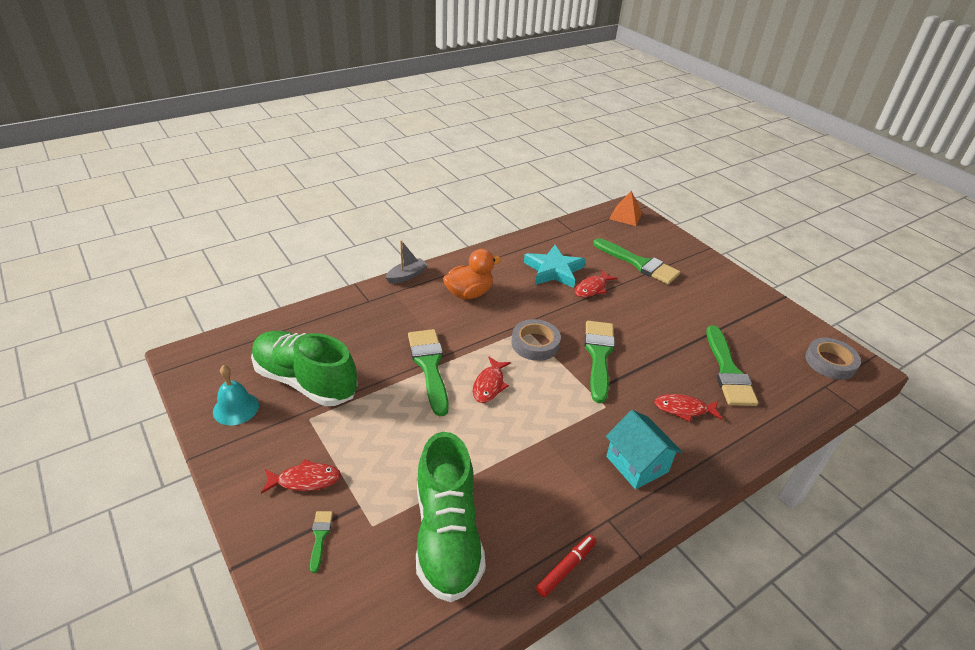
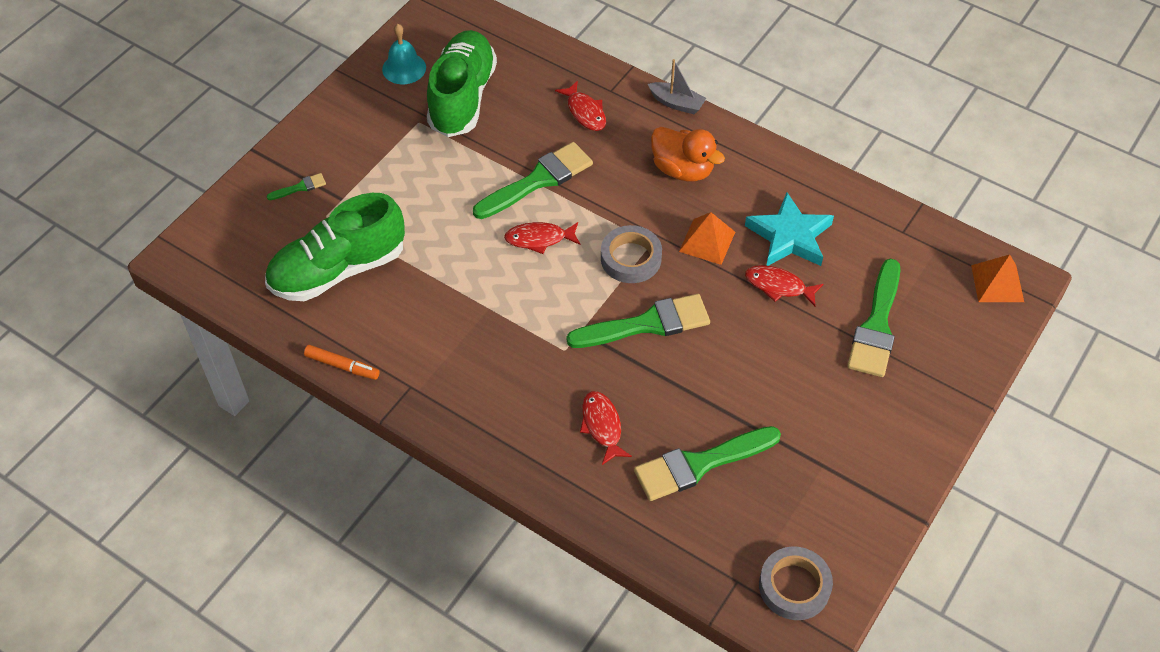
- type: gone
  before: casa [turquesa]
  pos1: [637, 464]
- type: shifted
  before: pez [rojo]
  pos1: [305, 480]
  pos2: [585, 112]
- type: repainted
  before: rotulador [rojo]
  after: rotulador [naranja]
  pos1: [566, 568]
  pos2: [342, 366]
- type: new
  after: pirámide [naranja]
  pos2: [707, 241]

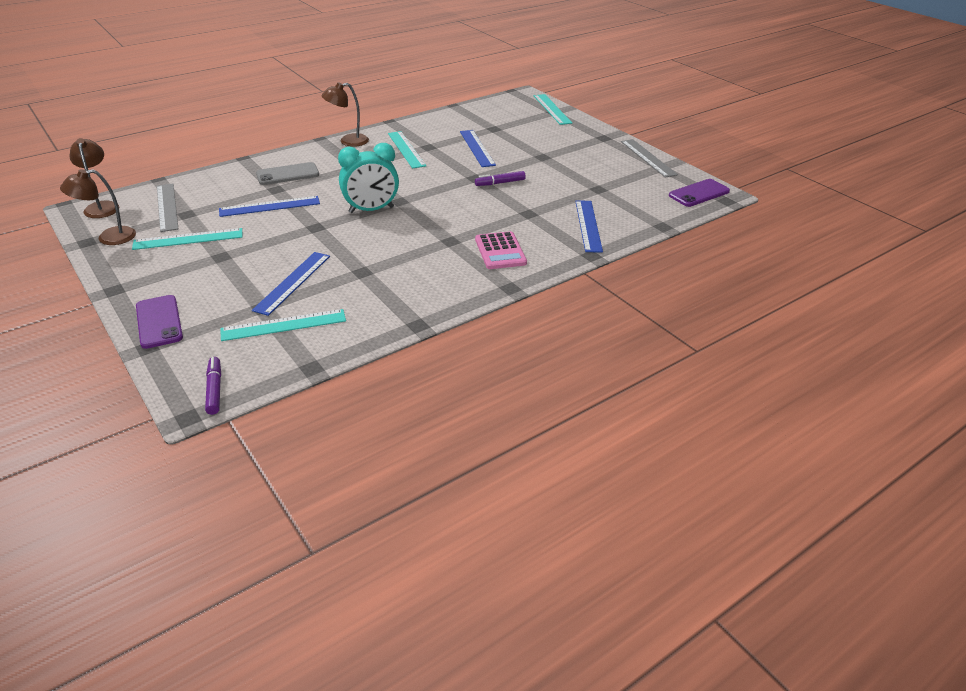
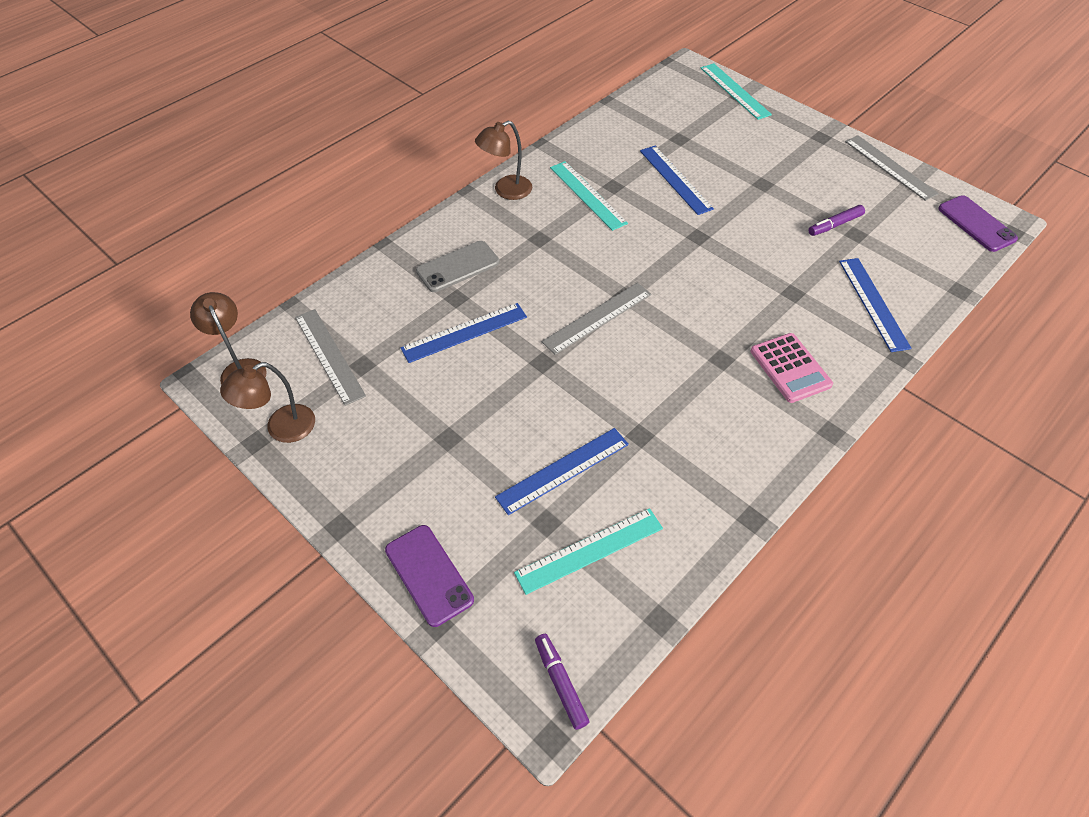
- type: swapped
  before: despertador [turquesa]
  after: regla [gris]
  pos1: [371, 210]
  pos2: [597, 318]
- type: shifted
  before: rotulador [morado]
  pos1: [500, 183]
  pos2: [835, 225]
- type: rotated
  before: móvil [morado]
  pos1: [699, 193]
  pos2: [976, 224]
  turn: -75
- type: gone
  before: regla [turquesa]
  pos1: [188, 239]
- type: rotated
  before: regla [azul]
  pos1: [292, 282]
  pos2: [563, 470]
  turn: 45

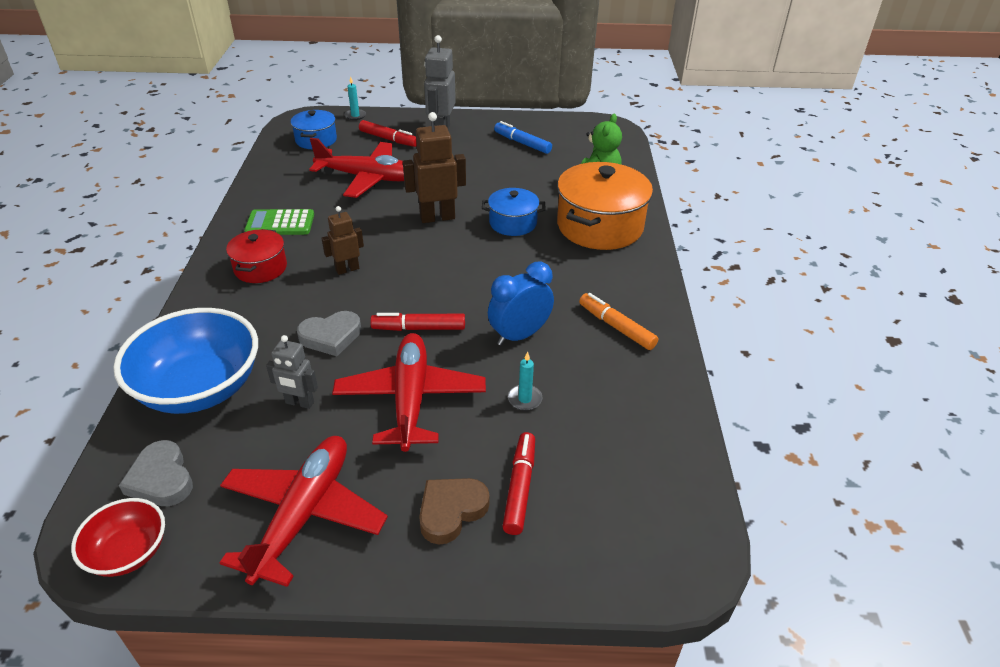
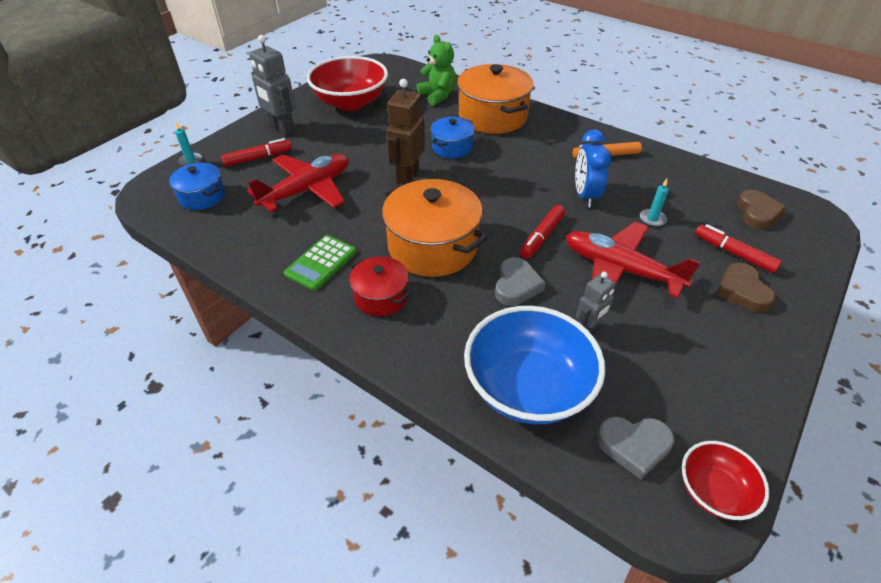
- type: swapped
  before: rotulador [azul]
  after: cuenco [rojo]
  pos1: [522, 143]
  pos2: [351, 102]
- type: swapped
  before: robot [marrón]
  after: olla [naranja]
  pos1: [347, 269]
  pos2: [432, 246]
- type: gone
  before: avión [rojo]
  pos1: [304, 514]
- type: new
  after: corazón [marrón]
  pos2: [757, 213]

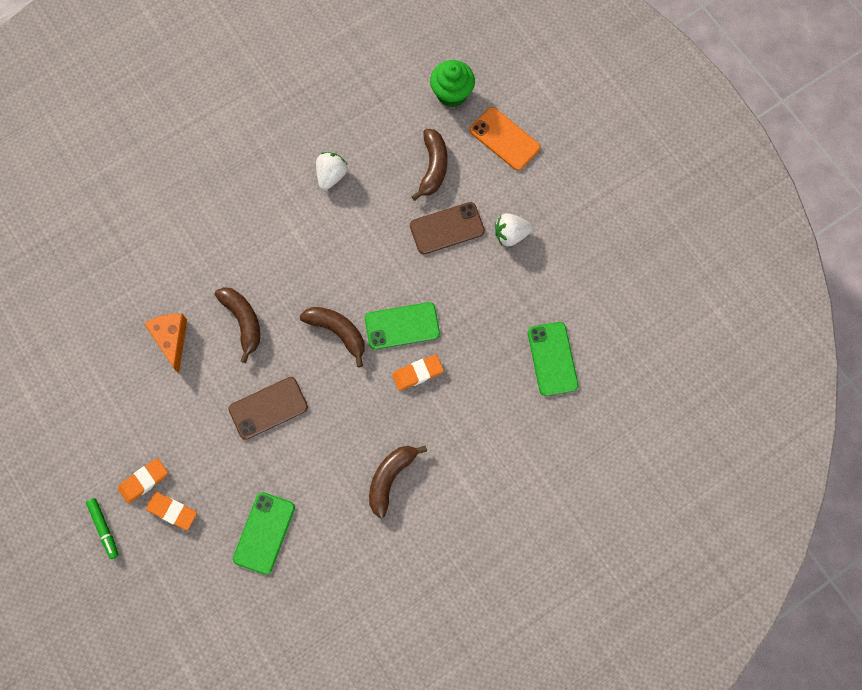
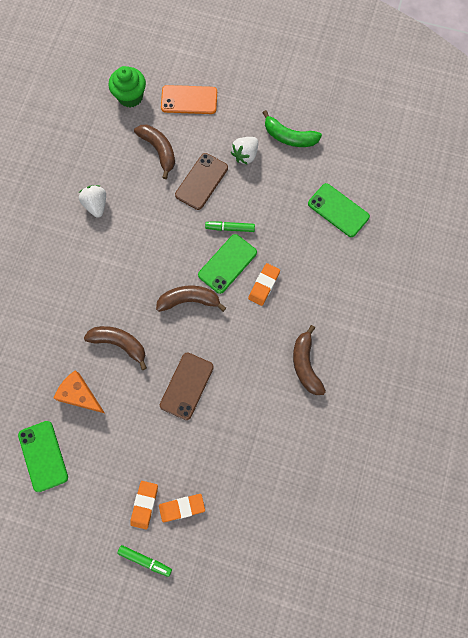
- type: shifted
  before: móvil [verde]
  pos1: [264, 533]
  pos2: [43, 456]
- type: new
  after: plátano [verde]
  pos2: [289, 137]
- type: new
  after: rotulador [verde]
  pos2: [230, 228]

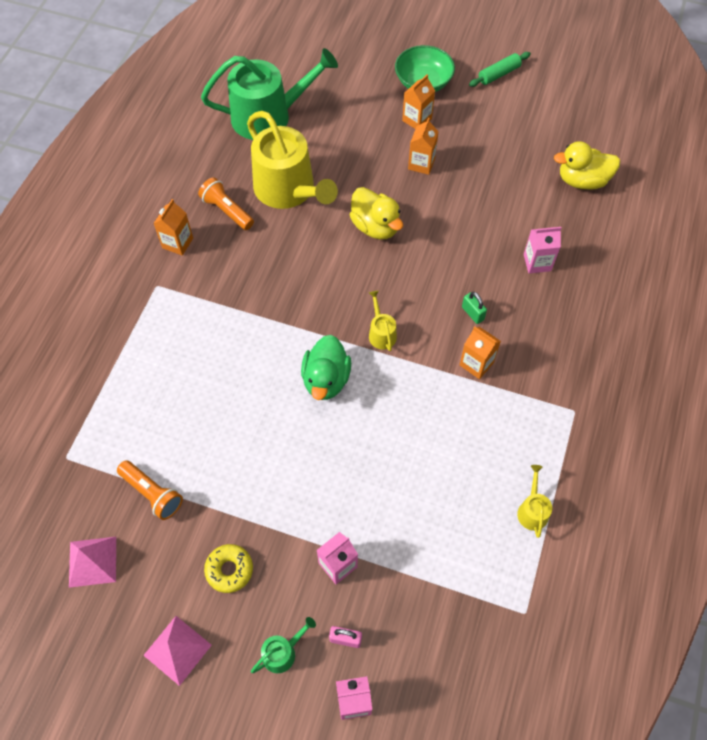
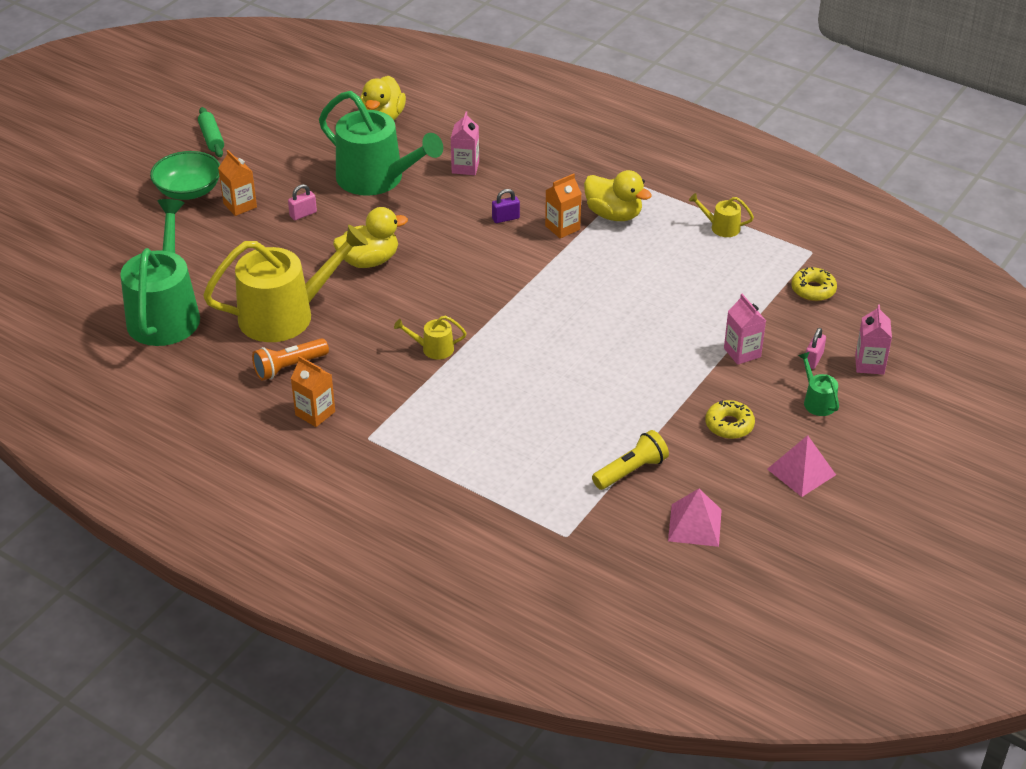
- type: swapped
  before: cartón de leche [naranja]
  after: candado [rosa]
  pos1: [421, 164]
  pos2: [303, 214]
- type: shifted
  before: regadera [amarillo]
  pos1: [381, 333]
  pos2: [433, 349]
- type: repainted
  before: candado [verde]
  after: candado [morado]
  pos1: [472, 313]
  pos2: [505, 218]
- type: gone
  before: pato [verde]
  pos1: [326, 379]
- type: repainted
  before: lámpara de mano [naranja]
  after: lámpara de mano [amarillo]
  pos1: [152, 493]
  pos2: [631, 471]
- type: new
  after: regadera [verde]
  pos2: [377, 179]
- type: new
  after: pato [amarillo]
  pos2: [614, 215]
- type: new
  after: rosquilla [amarillo]
  pos2: [813, 290]

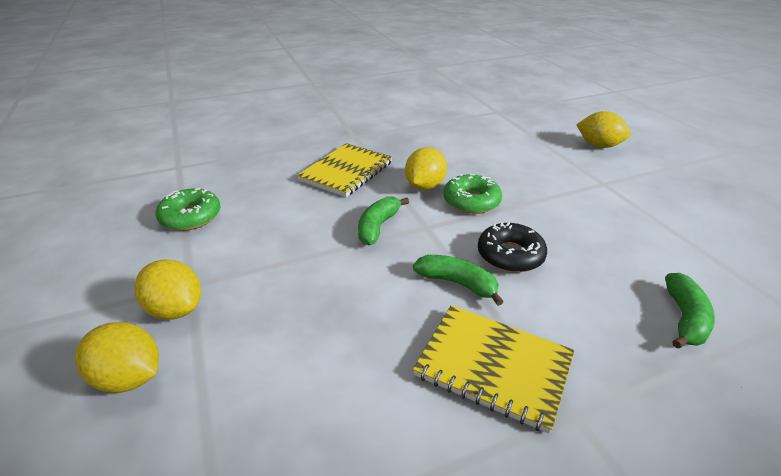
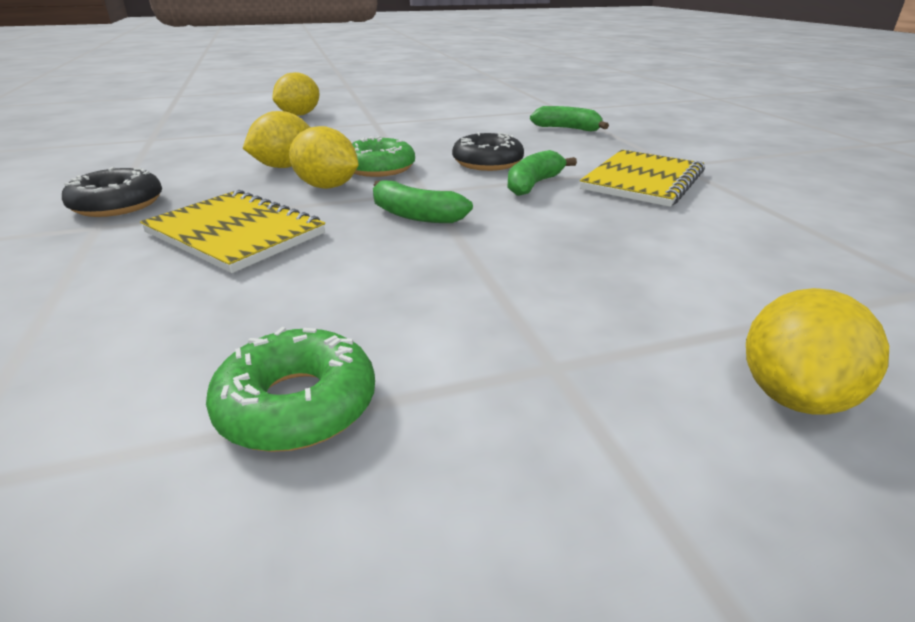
- type: shifted
  before: limón [amarillo]
  pos1: [176, 309]
  pos2: [284, 166]
- type: new
  after: rosquilla [negro]
  pos2: [117, 204]

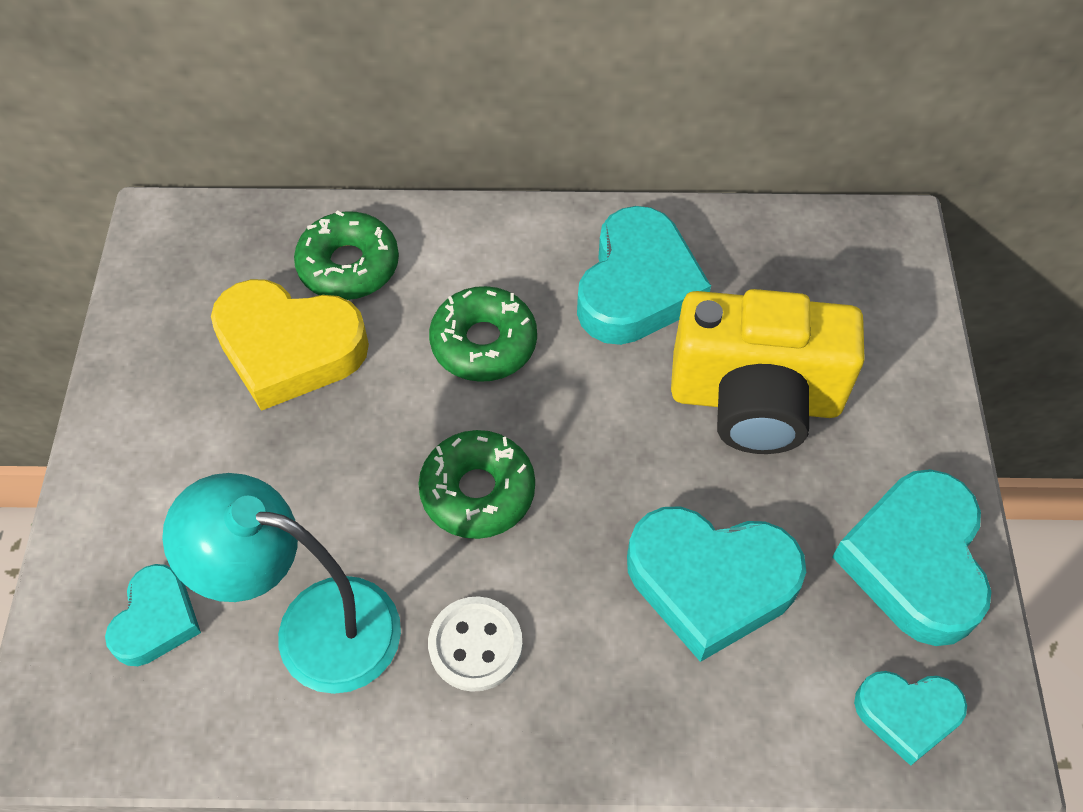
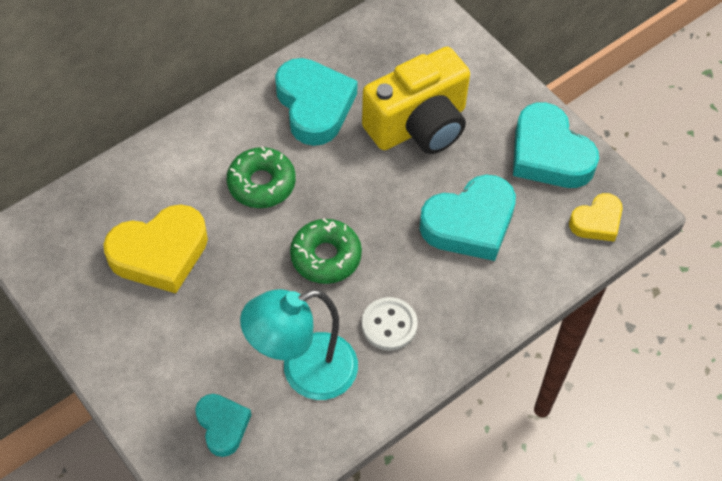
- type: gone
  before: rosquilla [verde]
  pos1: [349, 265]
- type: repainted
  before: corazón [turquesa]
  after: corazón [amarillo]
  pos1: [907, 715]
  pos2: [597, 221]

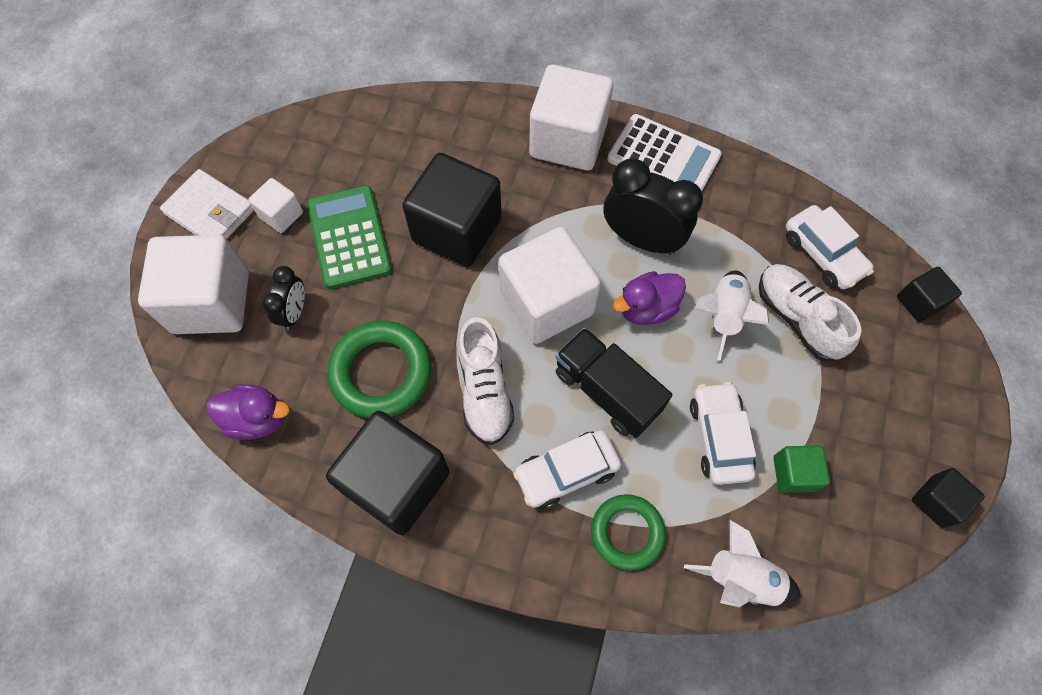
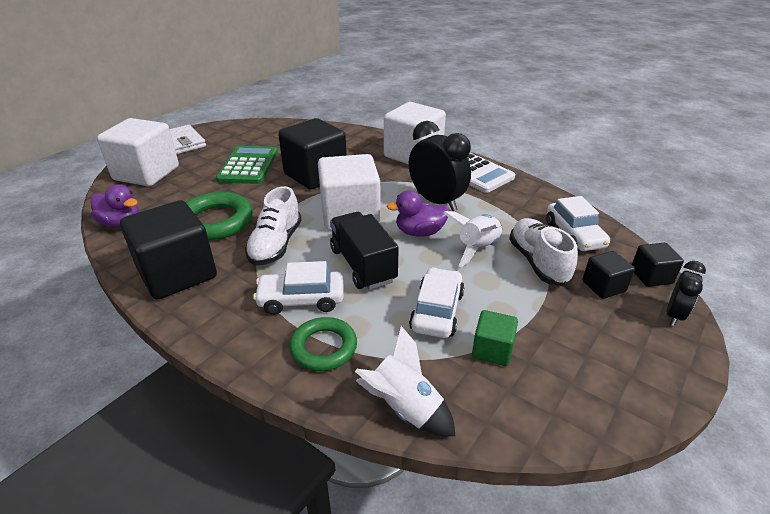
- type: gone
  before: cubo [blanco]
  pos1: [281, 215]
- type: shifted
  before: despertador [negro]
  pos1: [294, 312]
  pos2: [674, 315]
- type: shifted
  before: cubo [negro]
  pos1: [936, 501]
  pos2: [603, 286]

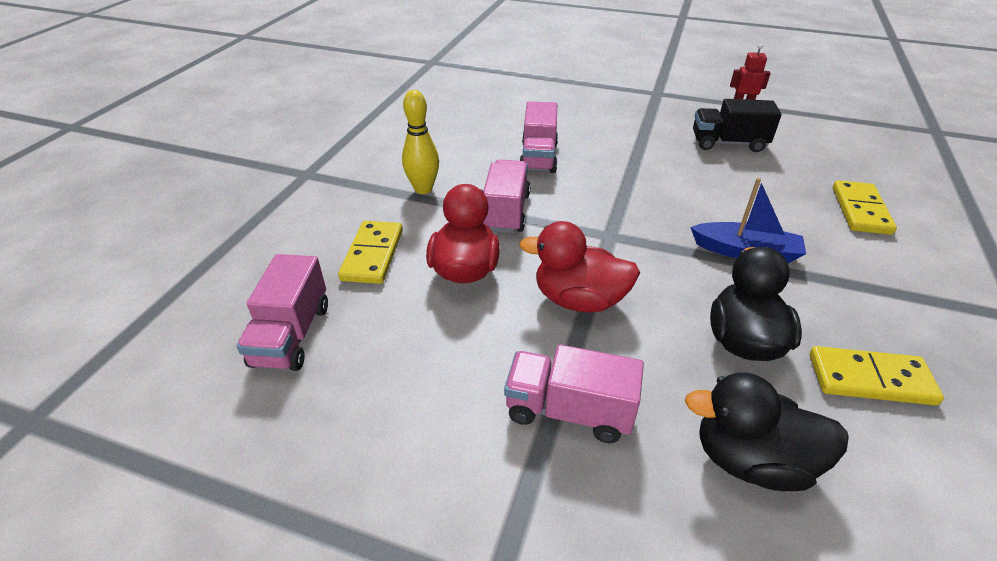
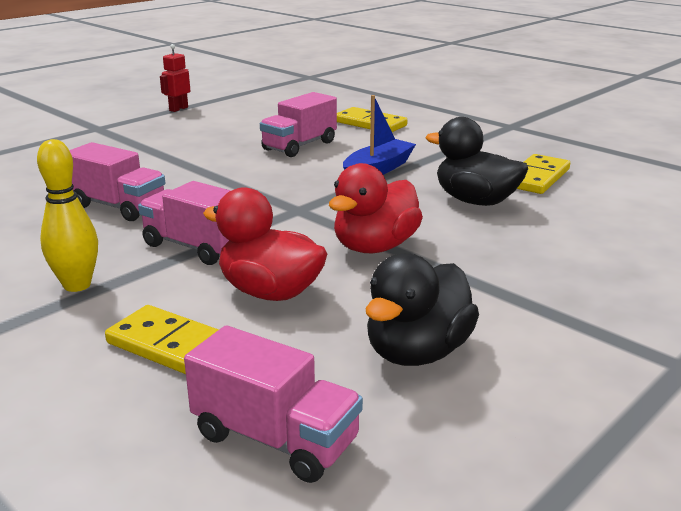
- type: gone
  before: camión [negro]
  pos1: [728, 143]
- type: shifted
  before: camión [rosa]
  pos1: [569, 411]
  pos2: [299, 146]
- type: shifted
  before: pato [negro]
  pos1: [751, 460]
  pos2: [417, 352]

